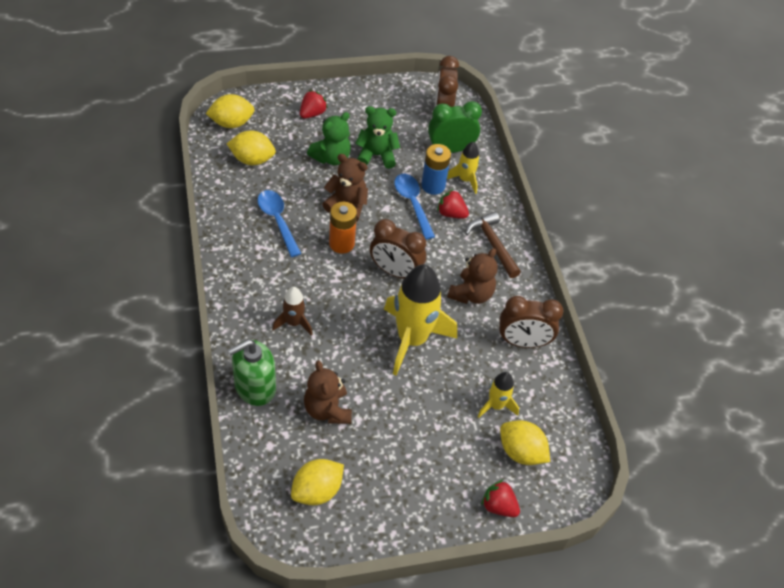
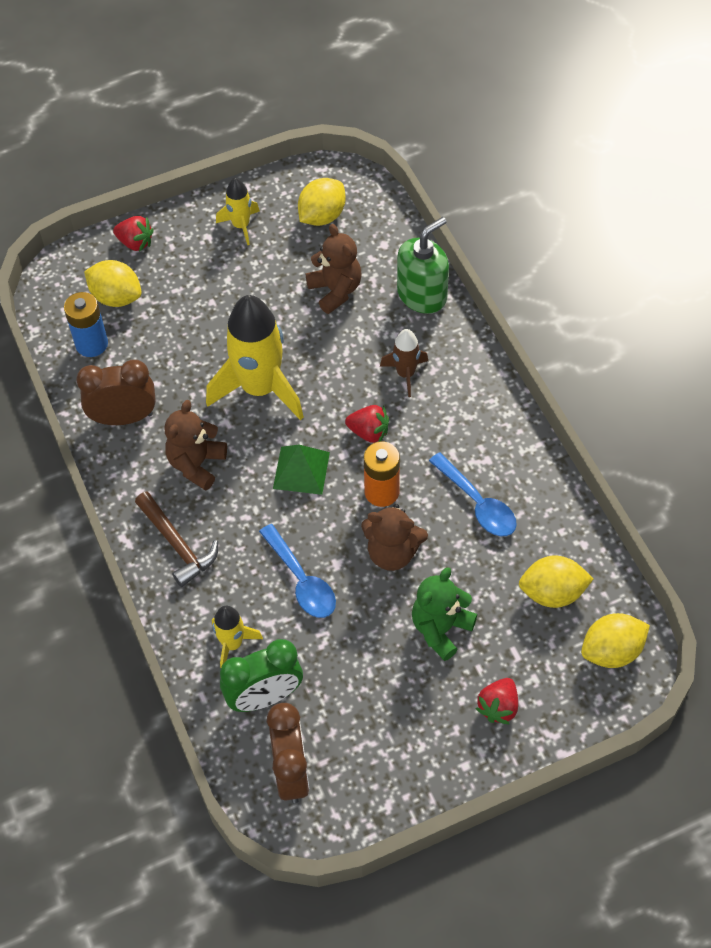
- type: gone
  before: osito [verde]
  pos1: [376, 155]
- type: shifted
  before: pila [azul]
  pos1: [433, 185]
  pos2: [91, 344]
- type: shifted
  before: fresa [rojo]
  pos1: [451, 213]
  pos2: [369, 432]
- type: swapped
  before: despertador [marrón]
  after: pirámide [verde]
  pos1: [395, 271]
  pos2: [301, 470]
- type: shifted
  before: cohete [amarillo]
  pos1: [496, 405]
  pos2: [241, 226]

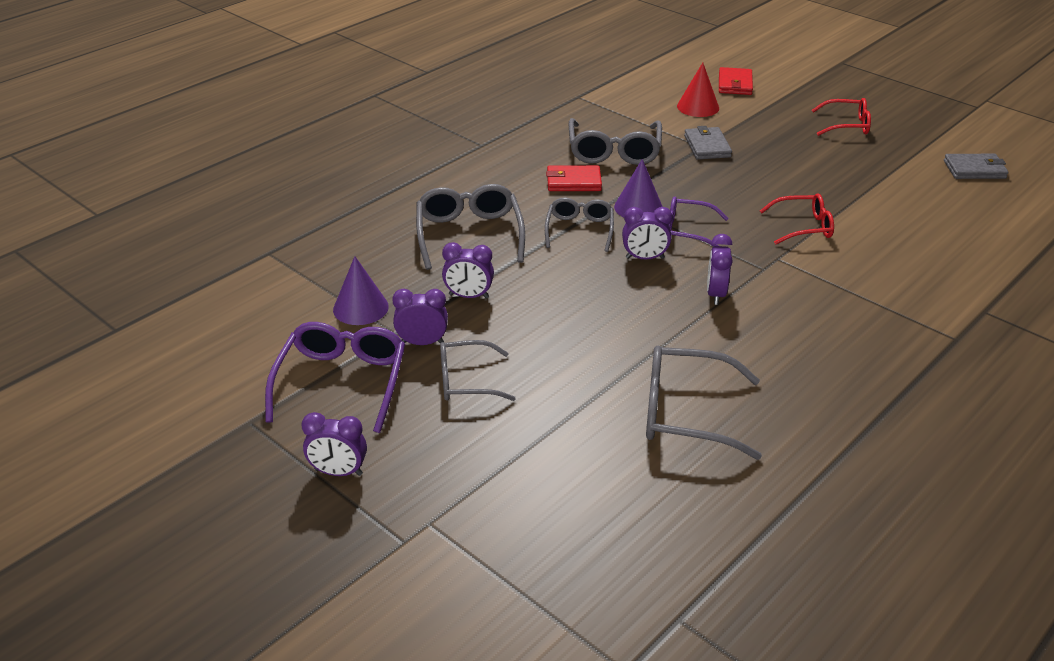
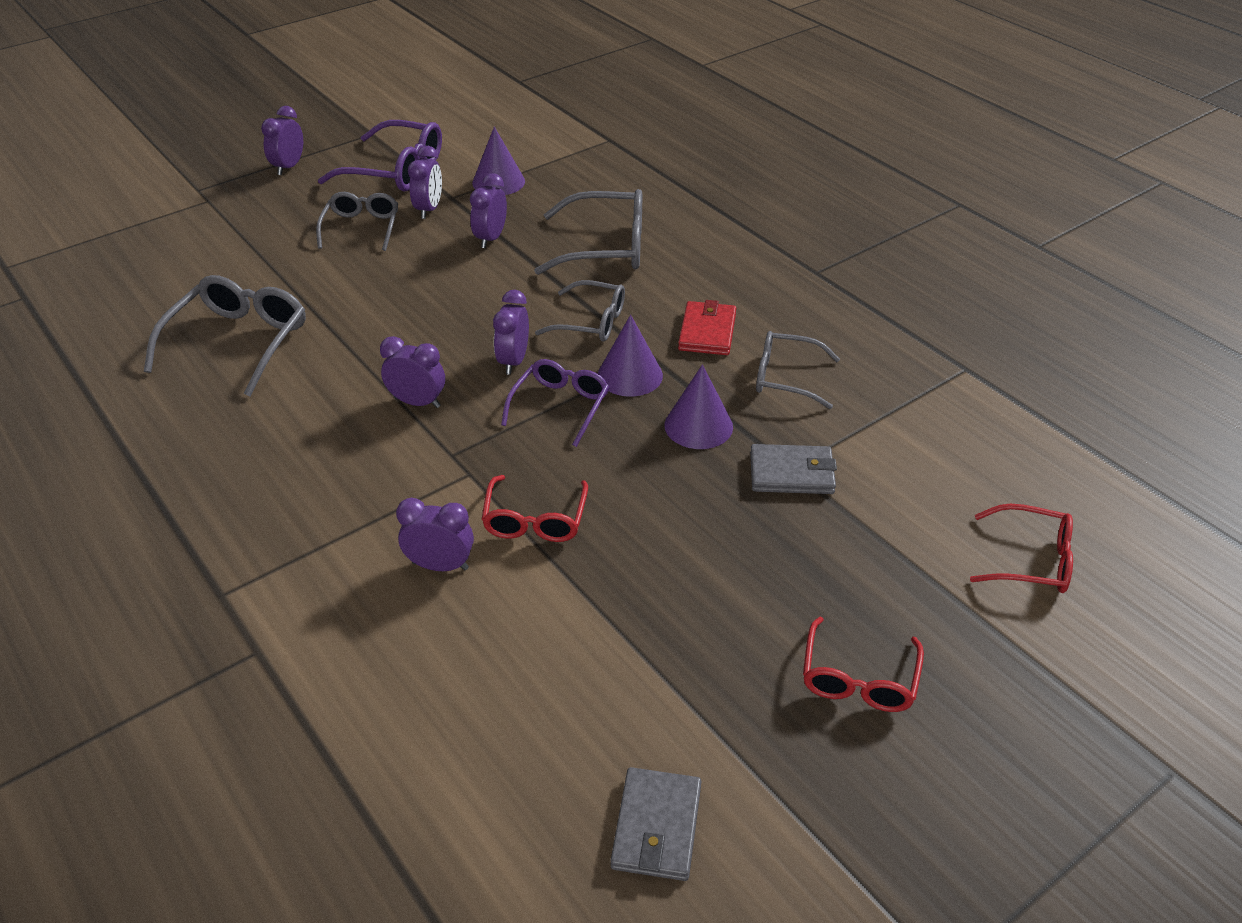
- type: gone
  before: cono [rojo]
  pos1: [698, 107]
- type: swapped
  before: cartera [rojo]
  after: gafas [rojo]
  pos1: [735, 84]
  pos2: [1031, 560]
- type: scaled
  before: gafas [gris]
  pos1: [614, 151]
  pos2: [786, 378]
  scale: 0.65
- type: new
  after: cono [morado]
  pos2: [698, 426]
- type: new
  after: despertador [morado]
  pos2: [440, 565]

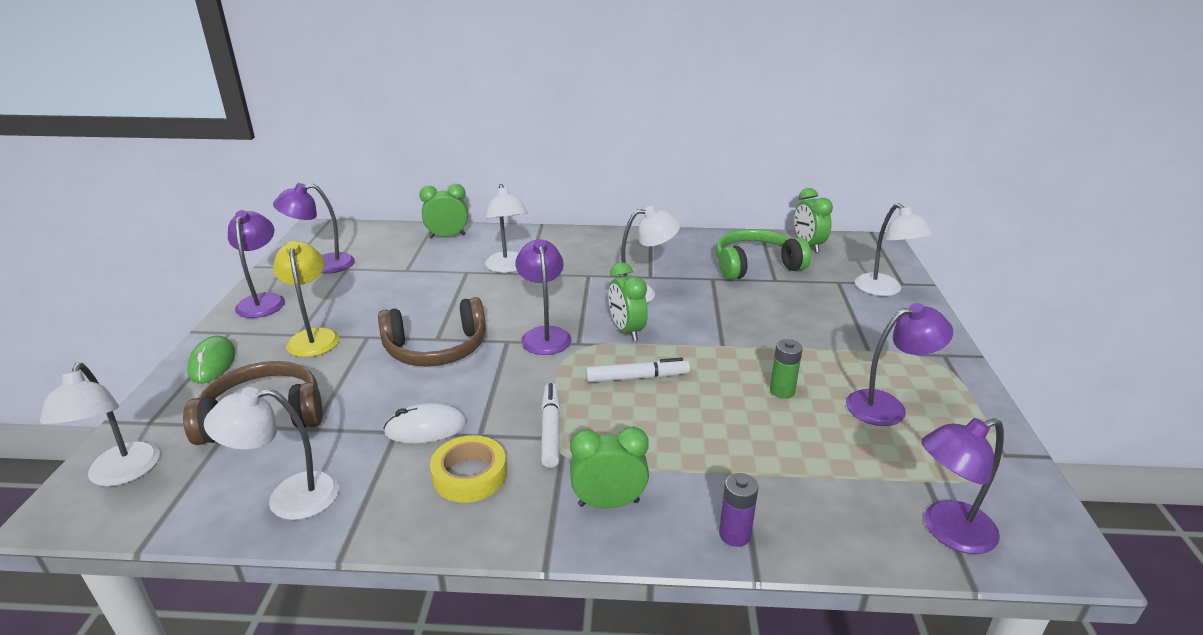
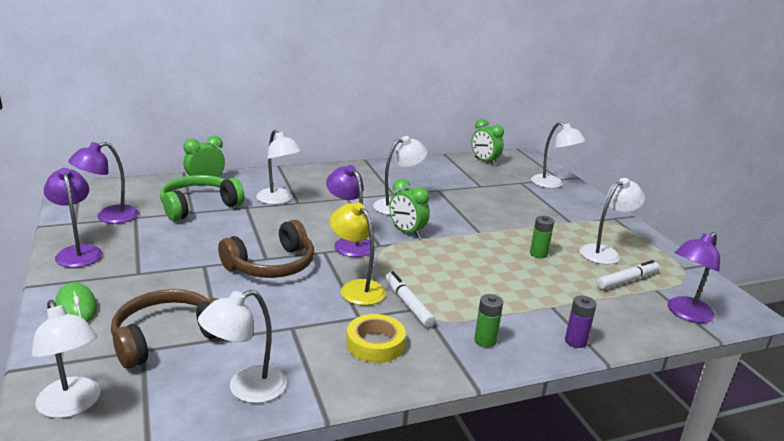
- type: shifted
  before: auriculares [verde]
  pos1: [755, 265]
  pos2: [199, 206]
- type: shifted
  before: lámpara [amarillo]
  pos1: [313, 337]
  pos2: [356, 288]
- type: repainted
  before: lámpara [morado]
  after: lámpara [blanco]
  pos1: [887, 406]
  pos2: [605, 252]
- type: shifted
  before: rotulador [blanco]
  pos1: [637, 377]
  pos2: [626, 280]
- type: gone
  before: ratón [blanco]
  pos1: [426, 428]
- type: swapped
  before: despertador [verde]
  after: pila [verde]
  pos1: [608, 503]
  pos2: [485, 340]

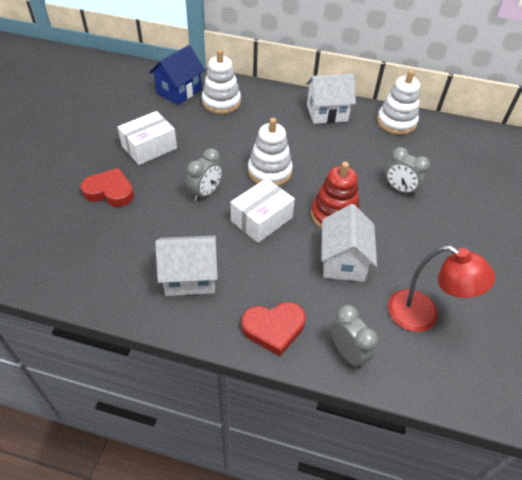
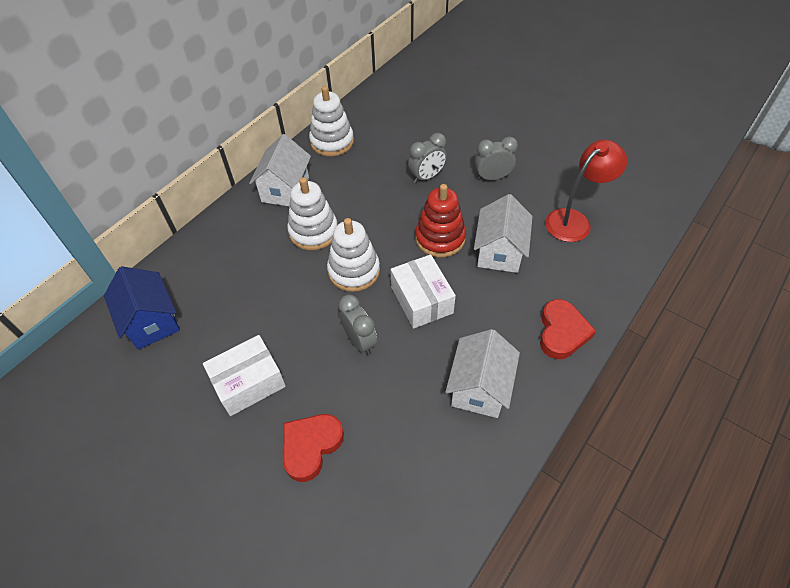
- type: shifted
  before: juguete apilable [blanco]
  pos1: [221, 102]
  pos2: [313, 231]
- type: rotated
  before: caja [blanco]
  pos1: [149, 147]
  pos2: [248, 383]
  turn: 75
- type: rotated
  before: casa [blanco]
  pos1: [343, 261]
  pos2: [499, 252]
  turn: 75
- type: shifted
  before: despertador [gris]
  pos1: [347, 353]
  pos2: [492, 177]

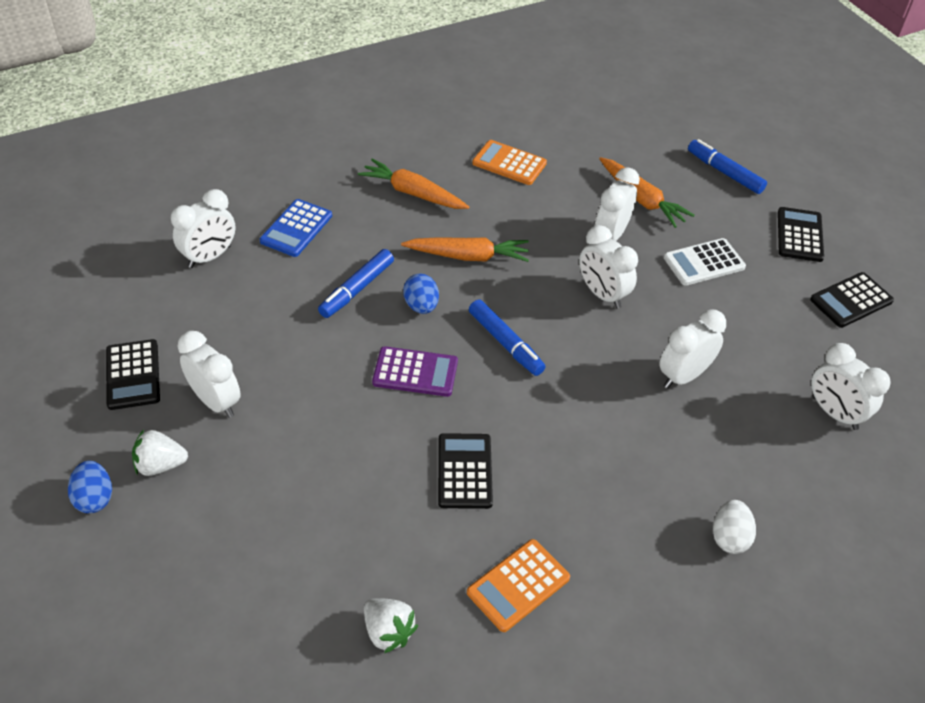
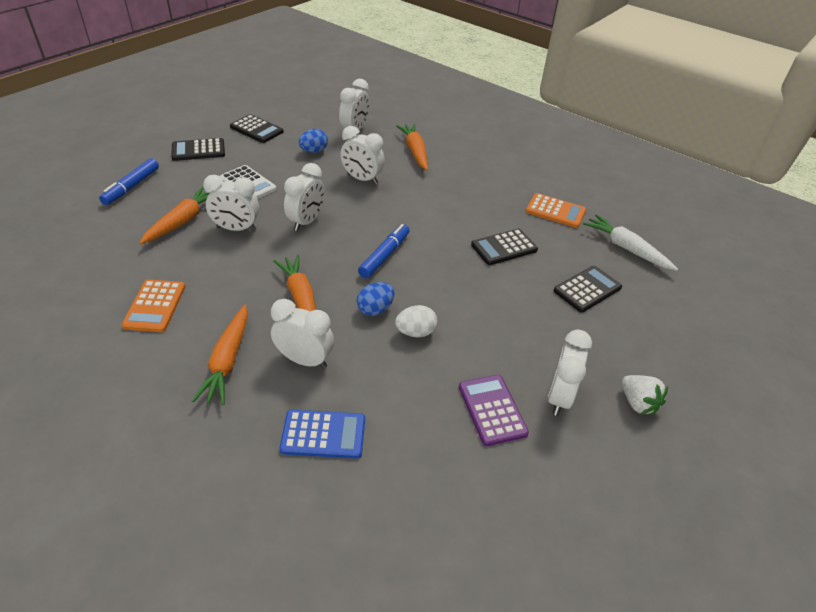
- type: shifted
  before: despertador [blanco]
  pos1: [210, 257]
  pos2: [305, 360]
- type: gone
  before: rotulador [azul]
  pos1: [357, 289]
- type: shifted
  before: calculadora [negro]
  pos1: [133, 375]
  pos2: [587, 289]
- type: shifted
  before: calculadora [morado]
  pos1: [415, 372]
  pos2: [492, 410]
- type: shifted
  before: huevo [azul]
  pos1: [94, 498]
  pos2: [314, 151]
- type: shifted
  before: huevo [blanco]
  pos1: [729, 537]
  pos2: [415, 332]
- type: swapped
  before: fresa [blanco]
  after: zanahoria [blanco]
  pos1: [388, 631]
  pos2: [626, 248]
- type: new
  after: zanahoria [naranja]
  pos2: [415, 151]

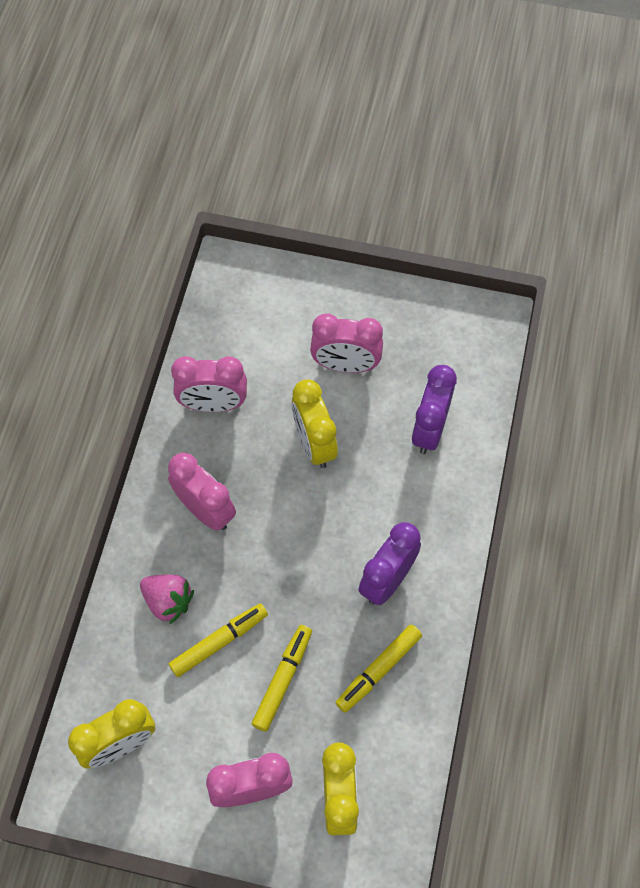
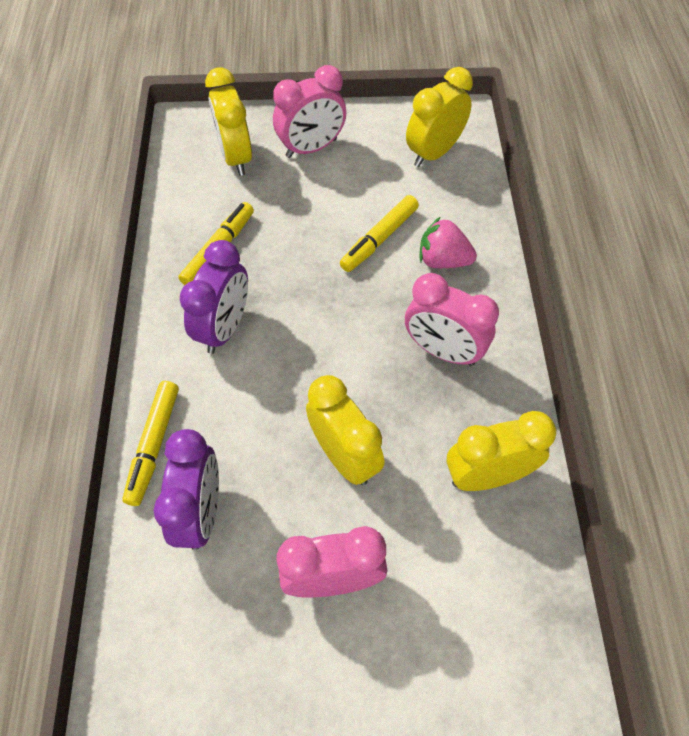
- type: repainted
  before: despertador [rosa]
  after: despertador [amarillo]
  pos1: [213, 404]
  pos2: [487, 475]
- type: shifted
  before: rotulador [amarillo]
  pos1: [283, 679]
  pos2: [154, 445]

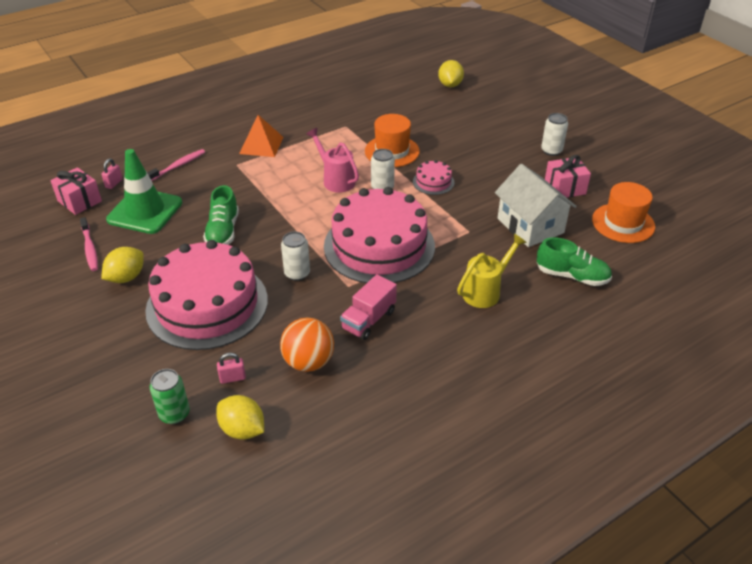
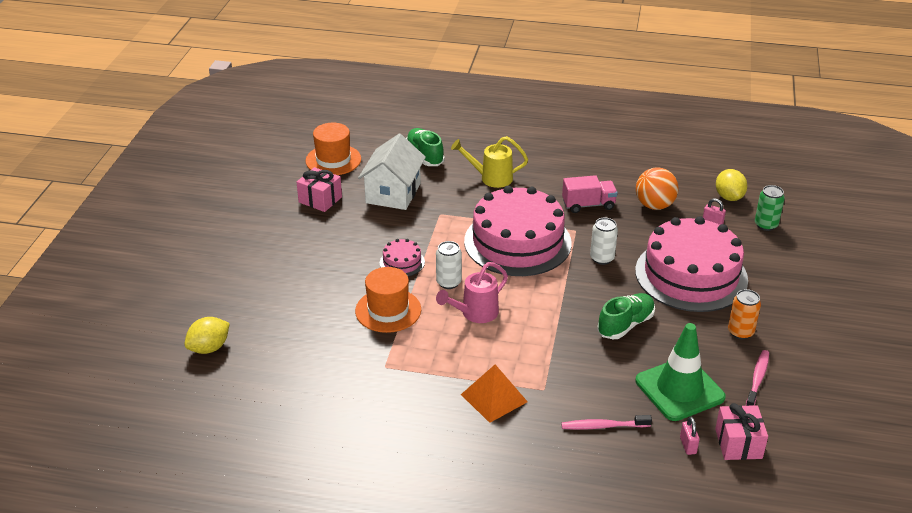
- type: gone
  before: lata [blanco]
  pos1: [551, 151]
- type: rotated
  before: regadera [rosa]
  pos1: [336, 180]
  pos2: [475, 313]
  turn: 45
- type: rotated
  before: candado [rosa]
  pos1: [114, 183]
  pos2: [688, 445]
  turn: -75
- type: swapped
  before: limón [amarillo]
  after: lata [naranja]
  pos1: [126, 277]
  pos2: [740, 332]

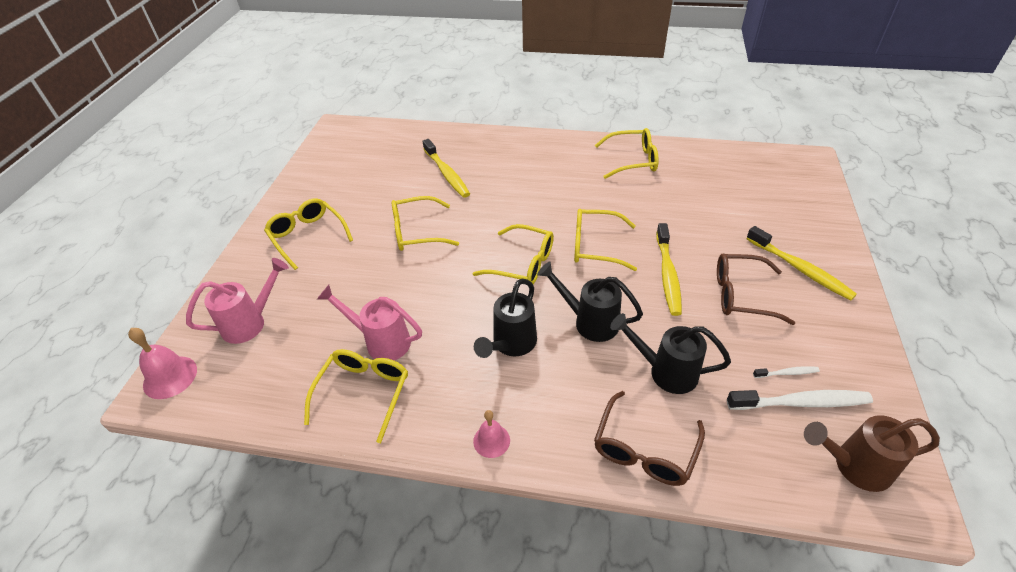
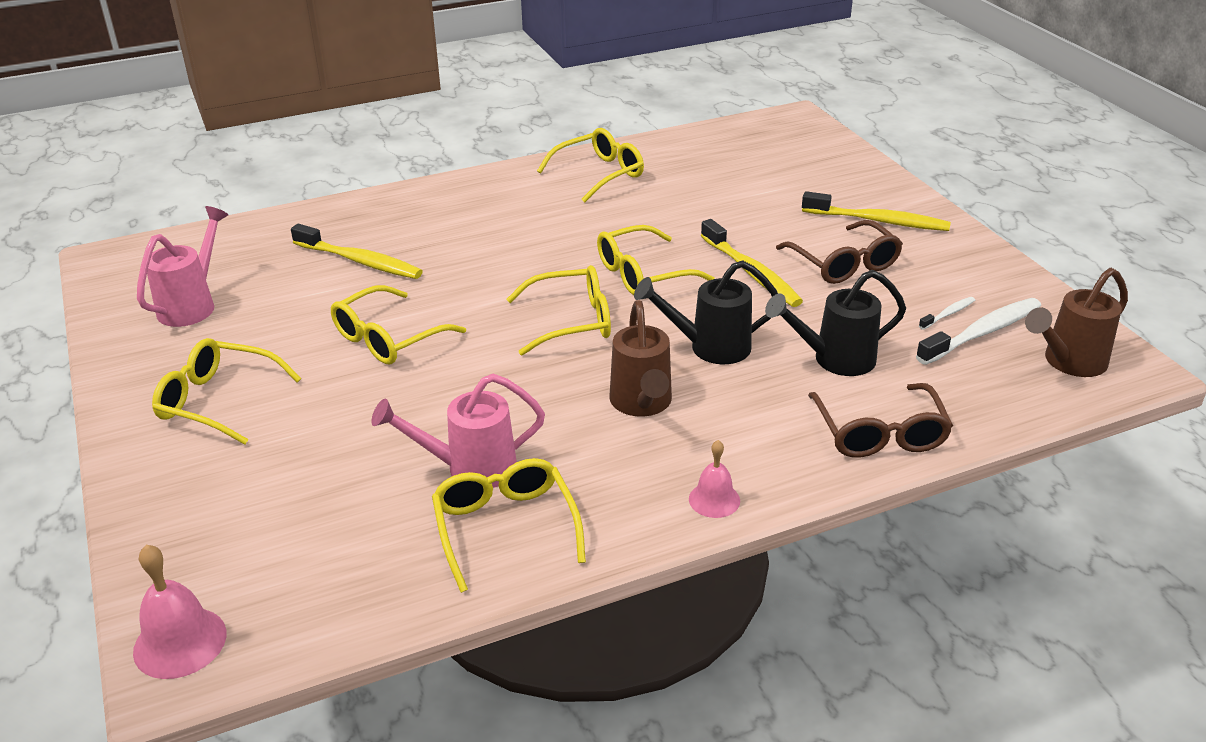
- type: rotated
  before: gafas [marrón]
  pos1: [741, 295]
  pos2: [844, 264]
  turn: -90
- type: shifted
  before: regadera [rosa]
  pos1: [250, 323]
  pos2: [192, 305]
- type: repainted
  before: regadera [negro]
  after: regadera [marrón]
  pos1: [511, 345]
  pos2: [642, 404]

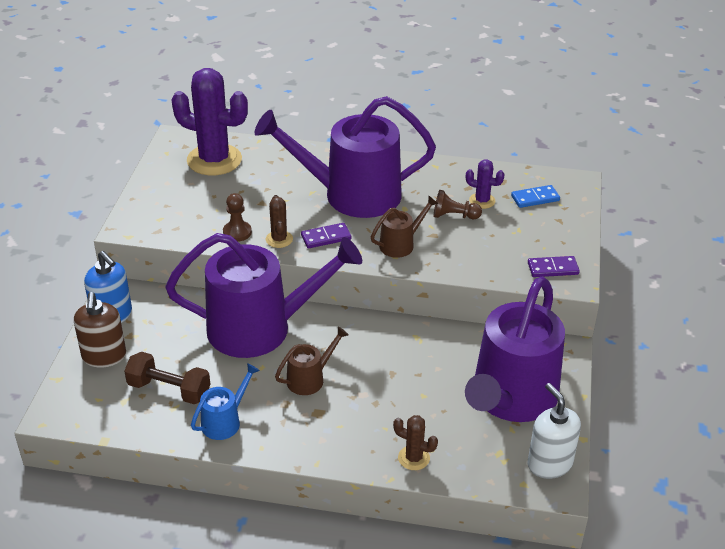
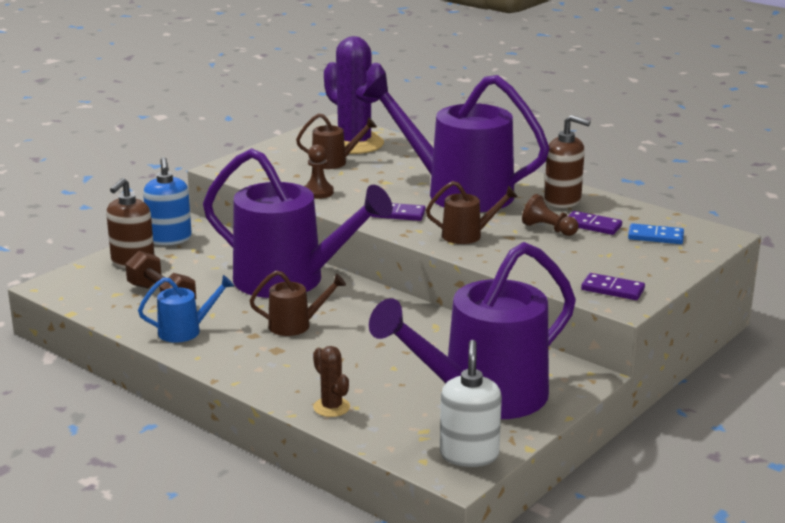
- type: swapped
  before: cactus [morado]
  after: ficha de dominó [morado]
  pos1: [482, 201]
  pos2: [592, 225]
- type: gone
  before: cactus [marrón]
  pos1: [279, 239]
- type: new
  after: regadera [marrón]
  pos2: [334, 162]
- type: new
  after: dispensador de jabón [marrón]
  pos2: [563, 200]

